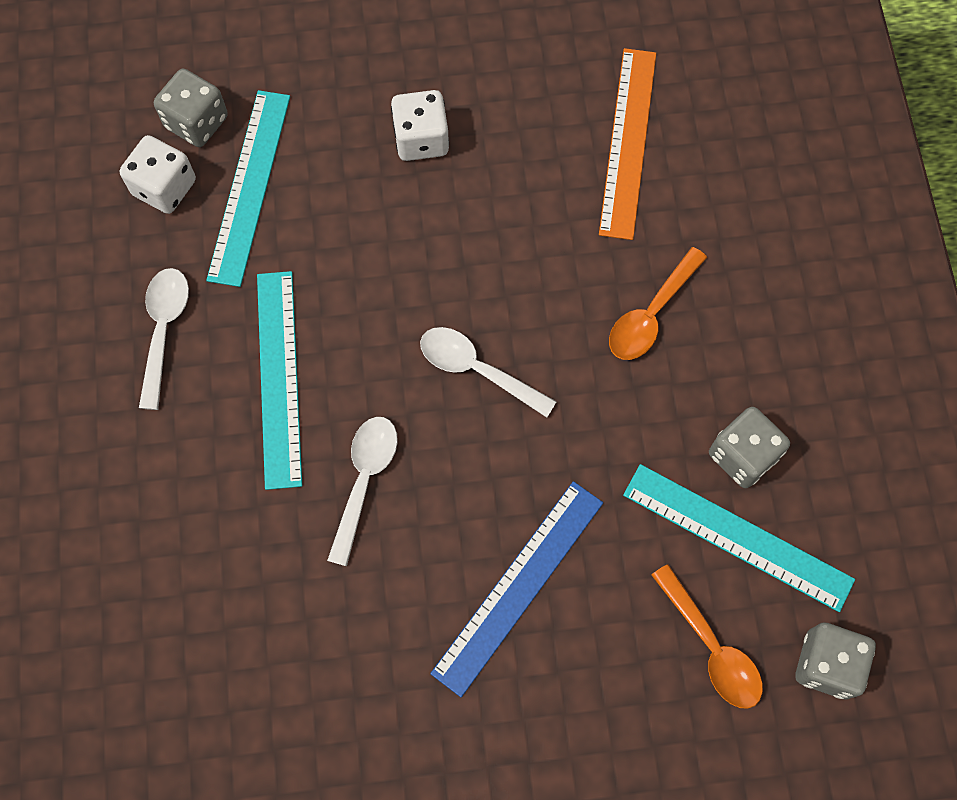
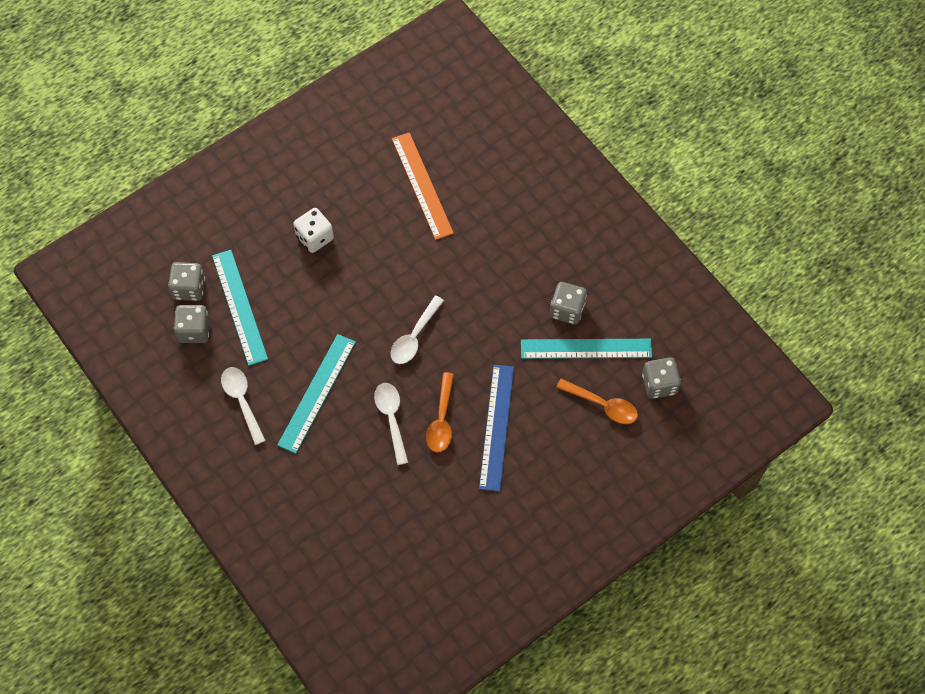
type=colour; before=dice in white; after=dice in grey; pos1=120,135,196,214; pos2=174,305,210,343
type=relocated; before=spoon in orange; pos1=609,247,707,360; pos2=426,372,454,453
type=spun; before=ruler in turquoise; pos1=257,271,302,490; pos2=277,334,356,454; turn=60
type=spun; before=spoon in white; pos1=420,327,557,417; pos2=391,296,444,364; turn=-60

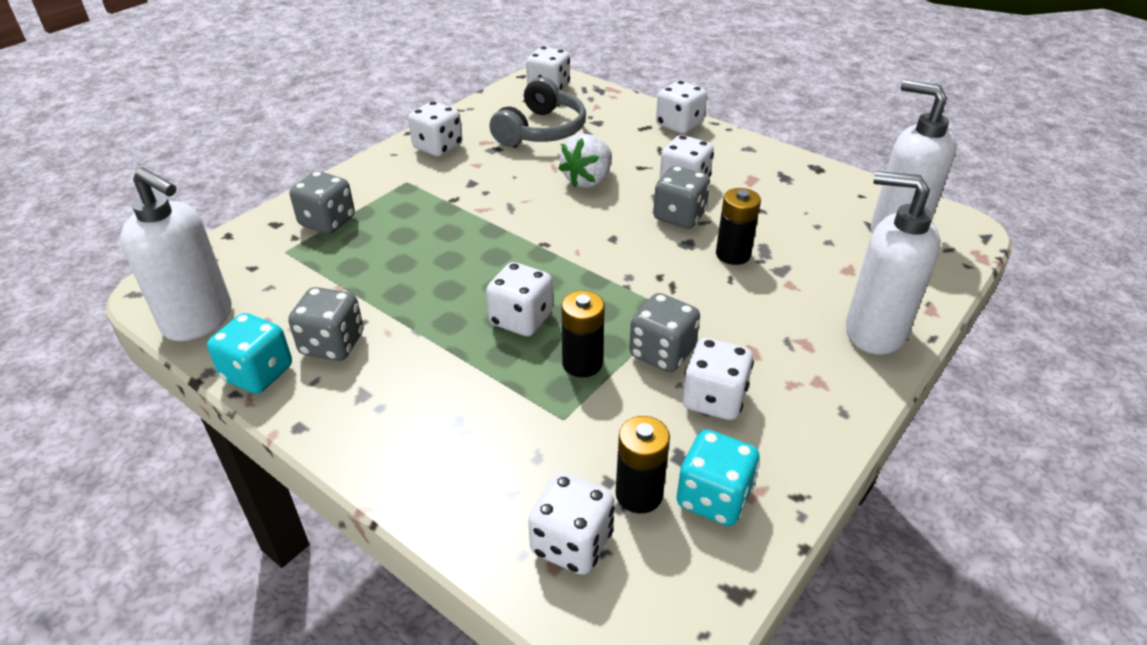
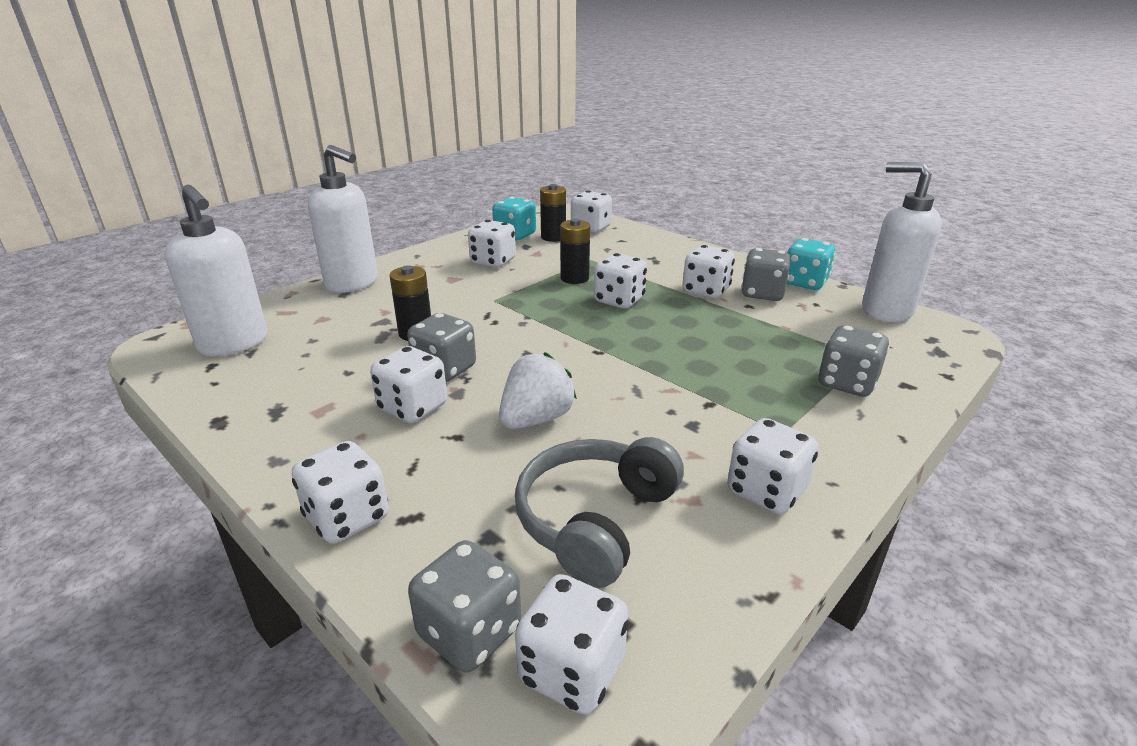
type=relocated; before=dice in grey; pos1=629,293,700,372; pos2=408,540,521,673
type=appeared; after=dice in white; pos2=682,245,735,298

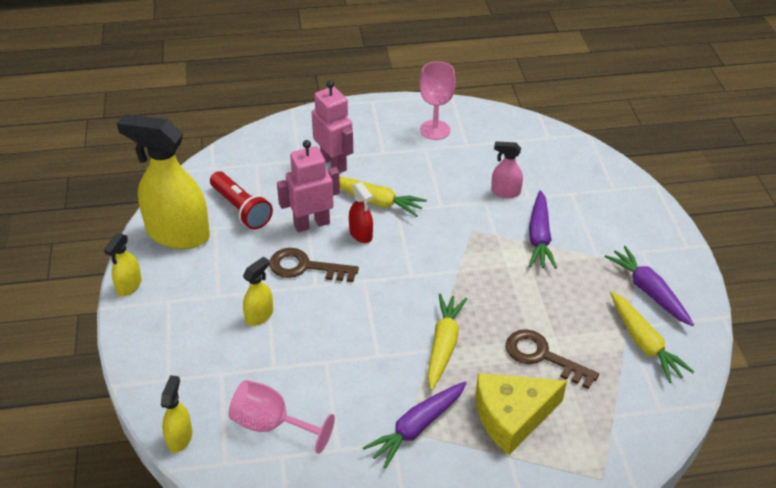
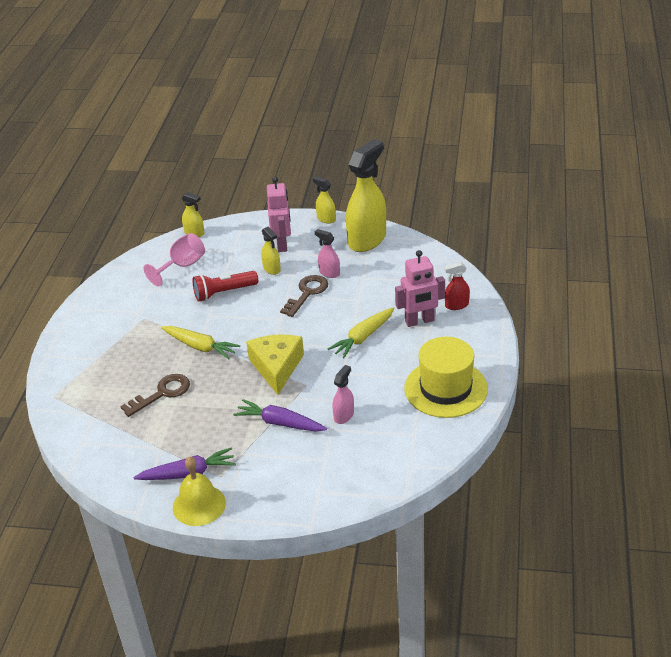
type=exchanged; before=goblet in pink; after=hat in yellow; pos1=420,61,456,140; pos2=404,337,488,418
type=relocated; before=robot in pink; pos1=277,140,340,232; pos2=267,177,291,252
type=relocated; before=flashlight in red; pos1=210,171,273,229; pos2=192,271,258,302
type=relocated; before=spray bottle in red; pos1=349,182,373,243; pos2=444,262,470,310
type=missing; before=carrot in yellow; pos1=610,291,694,383
type=relocated; before=cheese in yellow; pos1=476,373,567,455; pos2=246,334,304,395
type=missing; before=carrot in purple; pos1=363,382,466,468
type=appeared; after=spray bottle in pink; pos2=315,229,340,278
type=appeared; after=bell in yellow; pos2=173,456,226,526

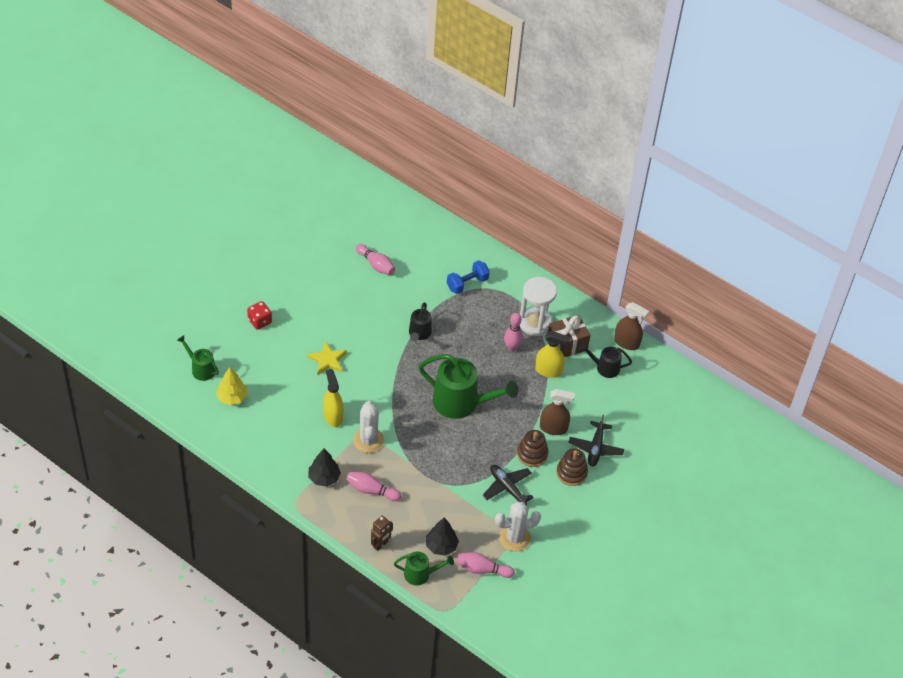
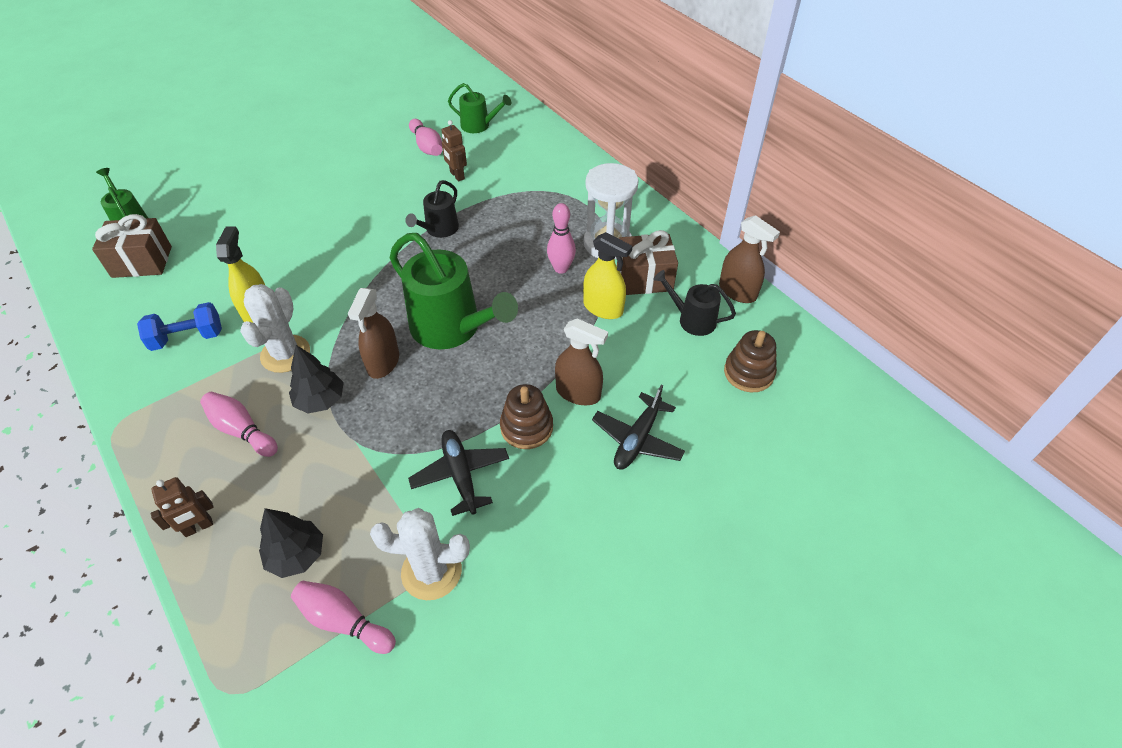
type=relocated; before=dumbbell in blue; pos1=447,260,490,294; pos2=137,302,222,351
type=missing; before=dice in red; pos1=247,301,272,330
type=missing; before=star in yellow; pos1=307,341,347,374
type=exchanged; before=tree in yellow; after=gift in brown; pos1=216,367,248,405; pos2=92,214,172,278
type=relocated; before=stacking toy in brown; pos1=556,448,588,486; pos2=724,330,777,392
type=relocated; before=tree in black; pos1=308,449,341,487; pos2=289,345,344,413
type=relocated; before=watering can in green; pos1=394,552,454,586; pos2=448,83,511,133
type=appeared; after=robot in brown; pos2=441,120,467,181
type=appeared; after=spray bottle in brown; pos2=348,288,399,379

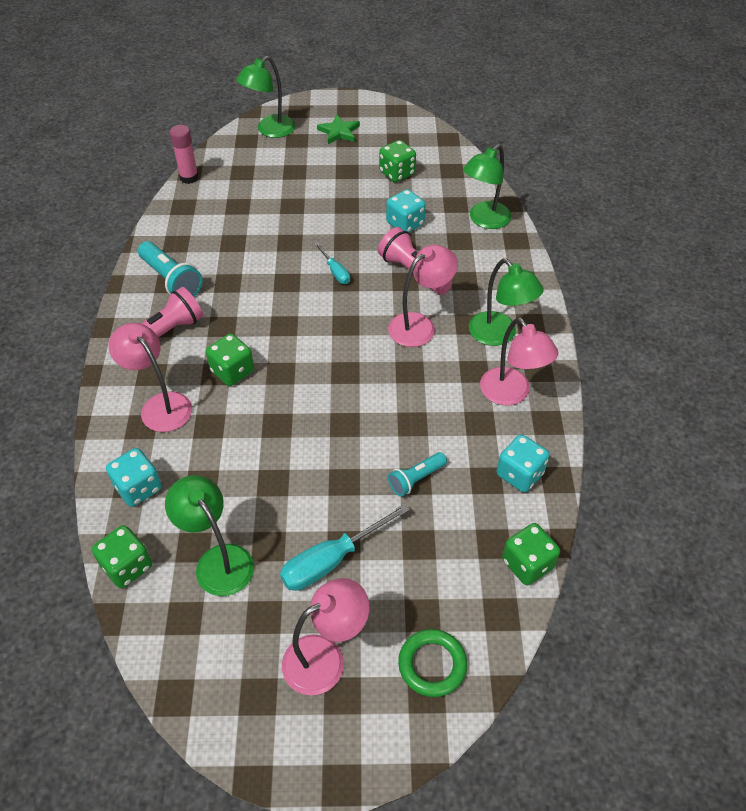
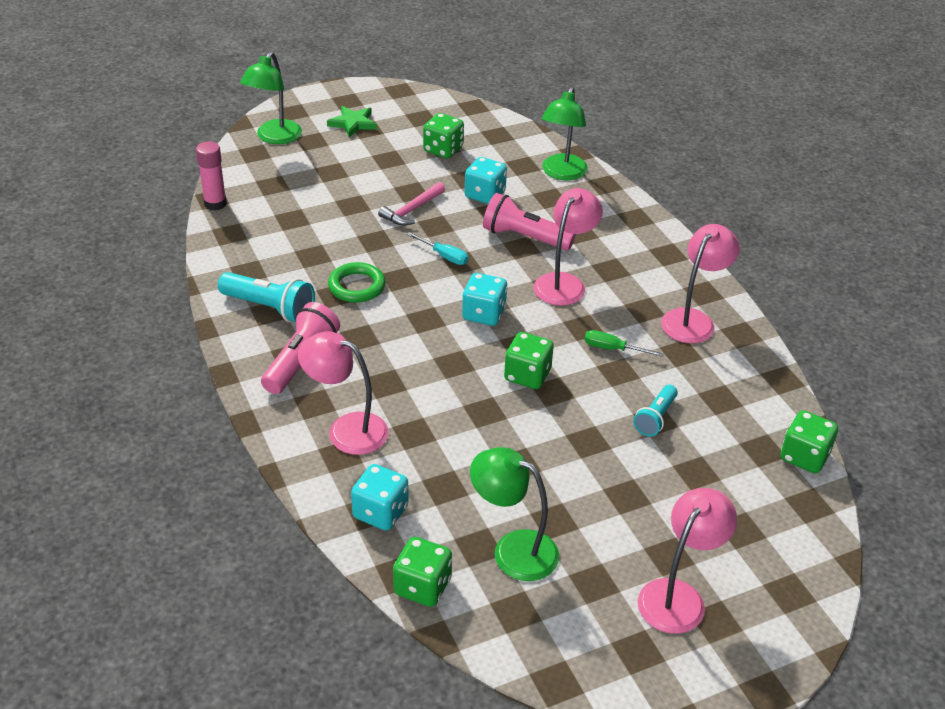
type=missing; before=lamp in green; pos1=469,259,544,346
type=spun; before=lamp in pink; pos1=480,318,558,406; pos2=661,224,740,343; turn=-90
type=relocated; before=dice in green; pos1=206,333,254,386; pos2=504,332,554,389
type=relocated; before=dice in turquoise; pos1=497,434,550,492; pos2=462,273,507,326
type=missing; before=screwdriver in turquoise; pos1=280,504,410,591
type=relocated; before=ring in green; pos1=398,629,467,697; pos2=328,262,385,303
type=appeared; after=hammer in pink; pos2=378,182,445,226
type=appeared; after=screwdriver in green; pos2=584,330,664,357

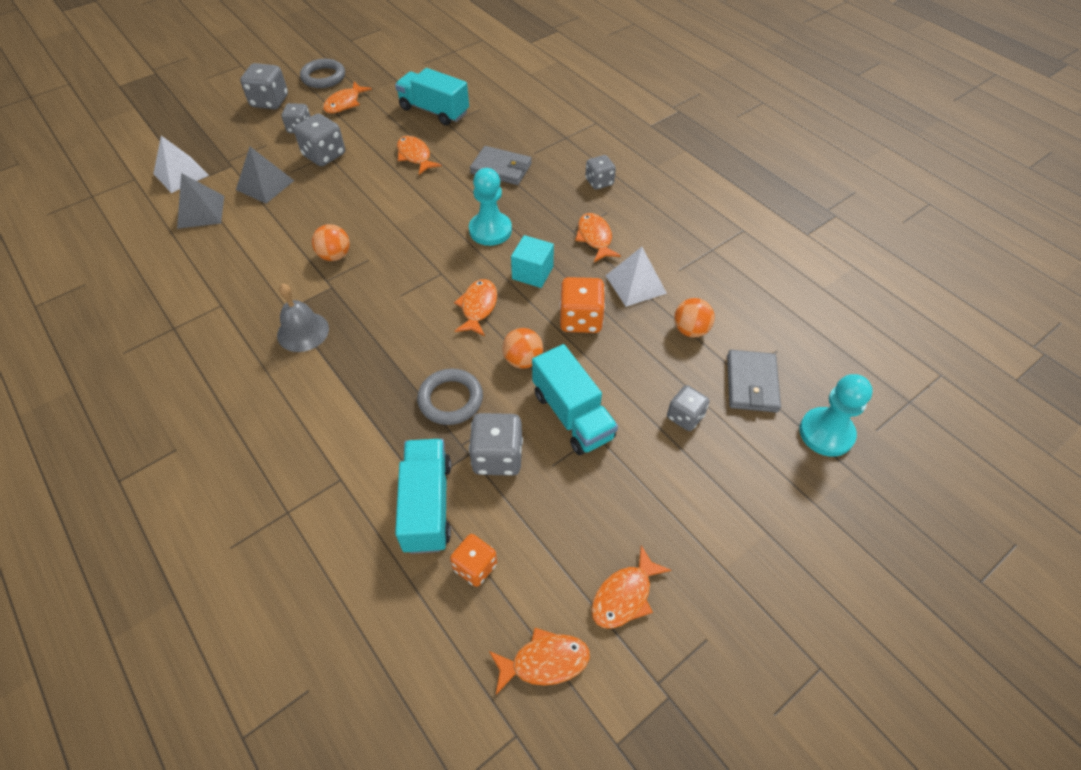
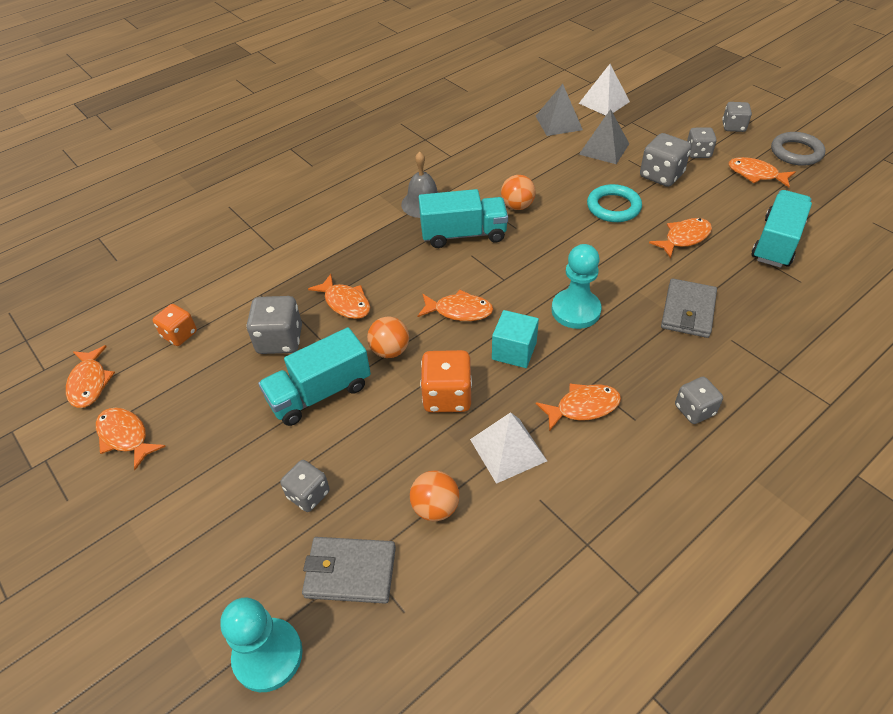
type=size; before=dice in grey; pos1=240,63,288,109; pos2=722,102,752,132; scale=0.66
type=exchanged; before=ring in grey; after=fish in orange; pos1=417,369,483,425; pos2=308,274,370,319
type=relocated; before=truck in turquoise; pos1=395,439,451,554; pos2=419,189,508,248
type=appeared; after=ring in turquoise; pos2=587,184,642,222

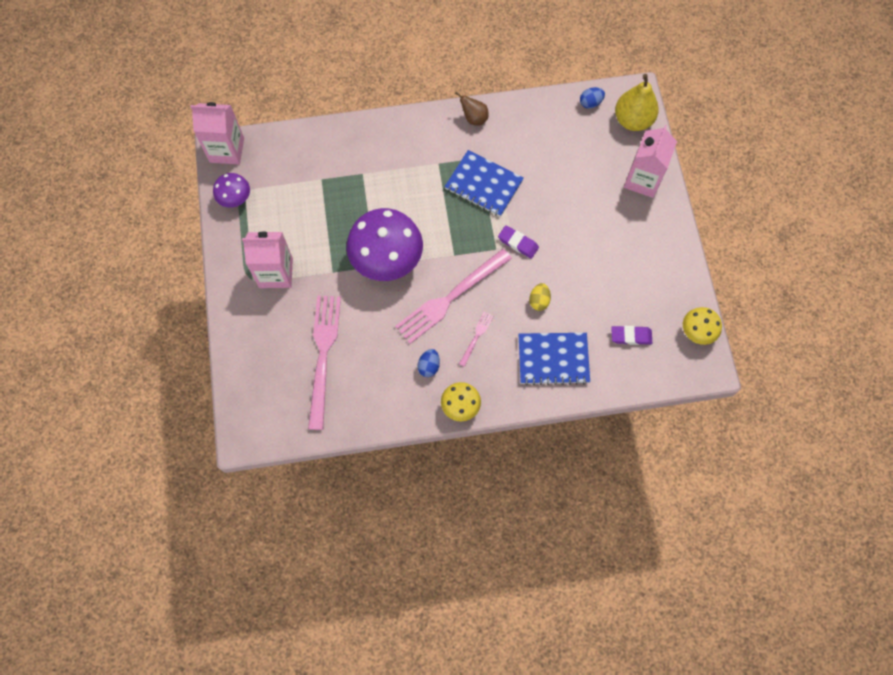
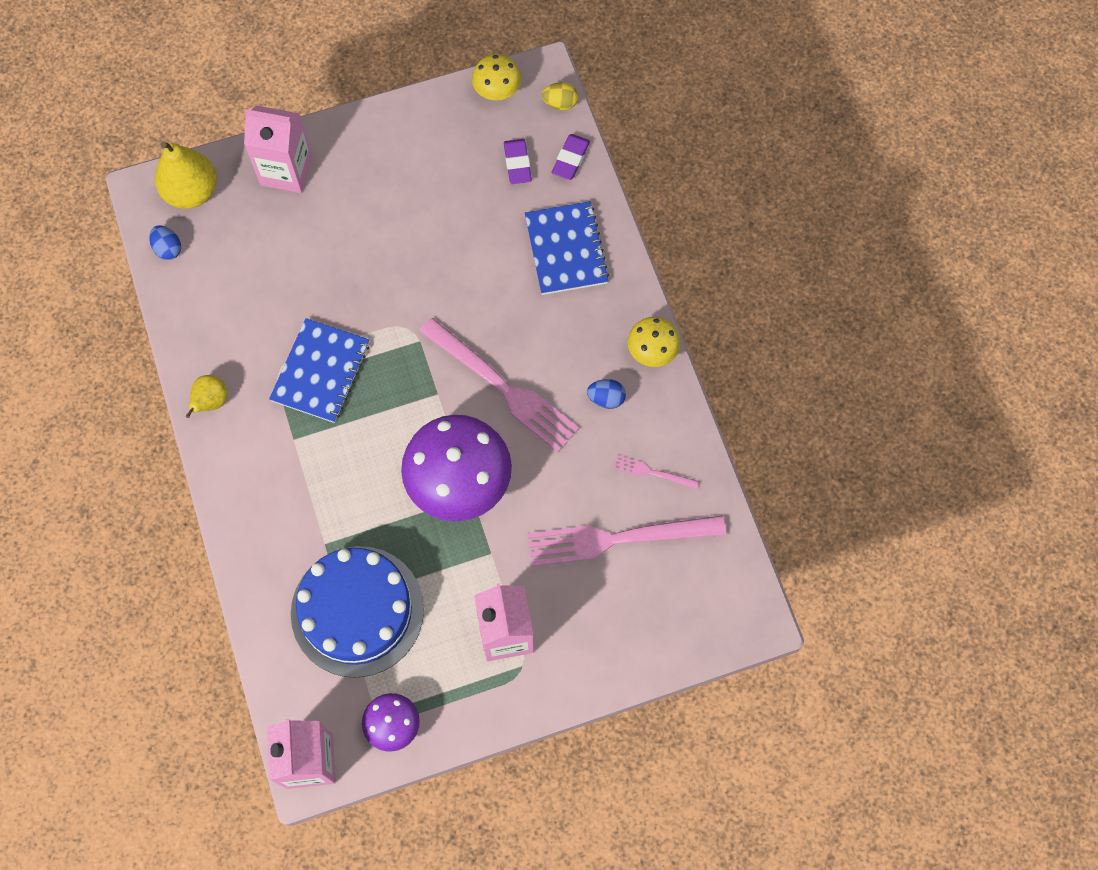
type=colour; before=pear in brown; after=pear in yellow; pos1=455,92,489,126; pos2=186,375,227,418
type=relocated; before=eraser in purple; pos1=498,225,539,259; pos2=552,134,590,180
type=relocated; before=egg in yellow; pos1=529,283,551,311; pos2=542,82,578,110
type=relocated; before=fork in pink; pos1=459,312,493,367; pos2=613,455,699,489
type=appeared; after=cake in blue; pos2=291,546,424,678

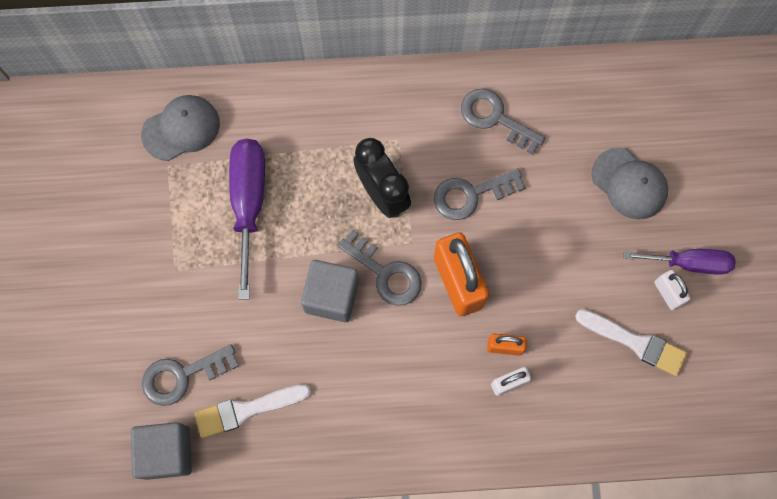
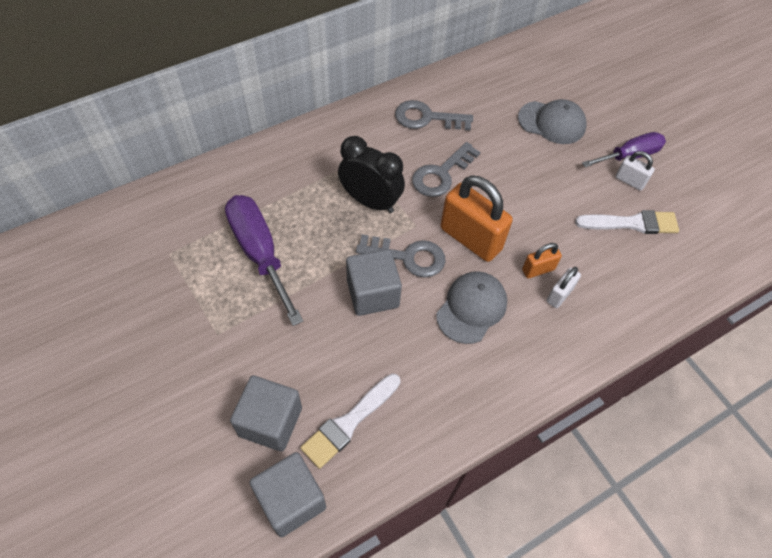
type=relocated; before=cap in grey; pos1=141,95,220,161; pos2=436,271,507,344
type=exchanged; before=key in grey; after=cube in grey; pos1=142,344,239,406; pos2=230,375,302,451

